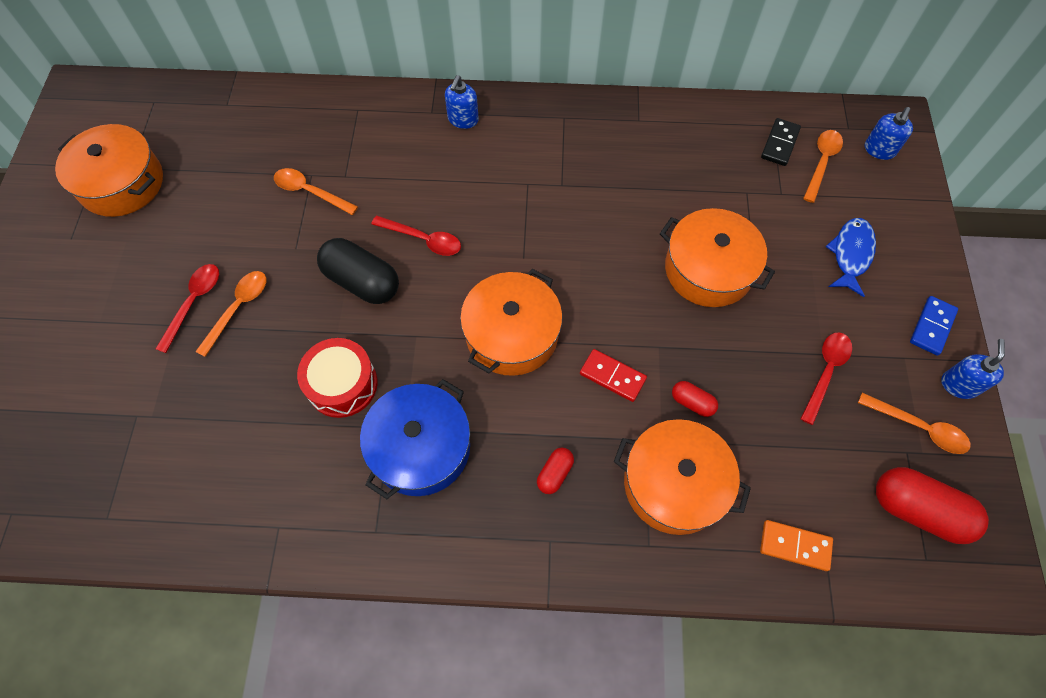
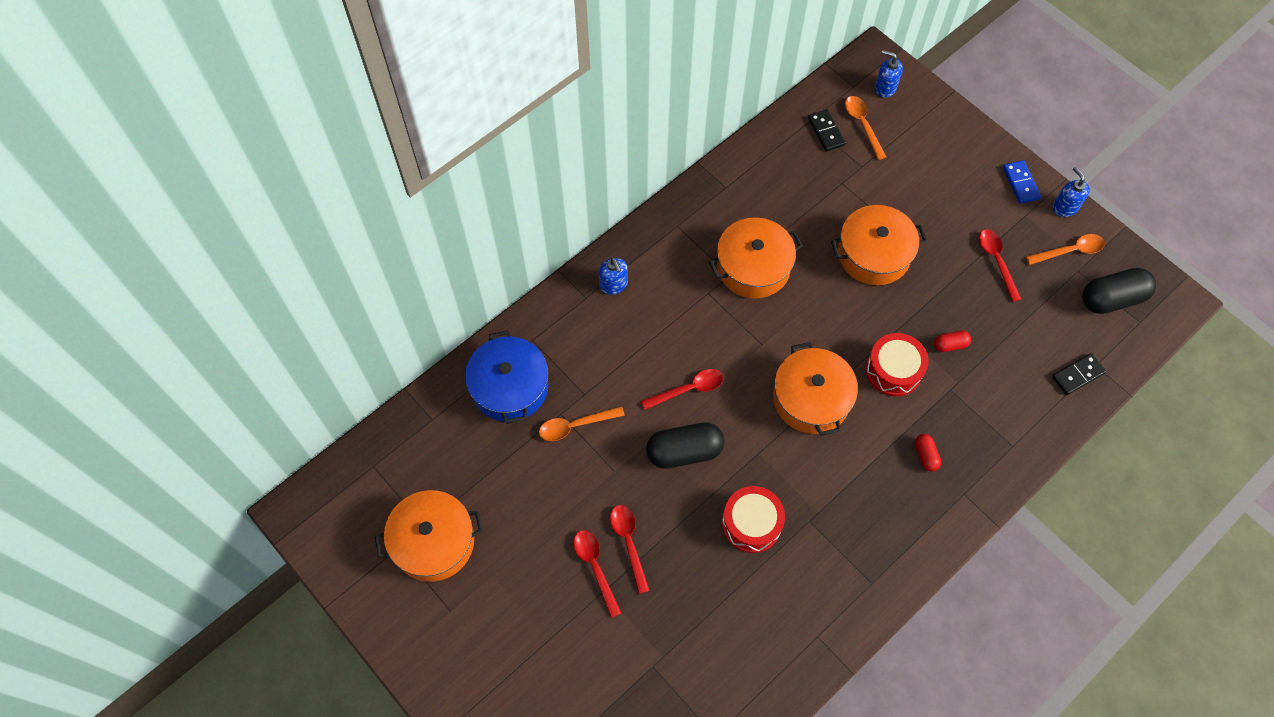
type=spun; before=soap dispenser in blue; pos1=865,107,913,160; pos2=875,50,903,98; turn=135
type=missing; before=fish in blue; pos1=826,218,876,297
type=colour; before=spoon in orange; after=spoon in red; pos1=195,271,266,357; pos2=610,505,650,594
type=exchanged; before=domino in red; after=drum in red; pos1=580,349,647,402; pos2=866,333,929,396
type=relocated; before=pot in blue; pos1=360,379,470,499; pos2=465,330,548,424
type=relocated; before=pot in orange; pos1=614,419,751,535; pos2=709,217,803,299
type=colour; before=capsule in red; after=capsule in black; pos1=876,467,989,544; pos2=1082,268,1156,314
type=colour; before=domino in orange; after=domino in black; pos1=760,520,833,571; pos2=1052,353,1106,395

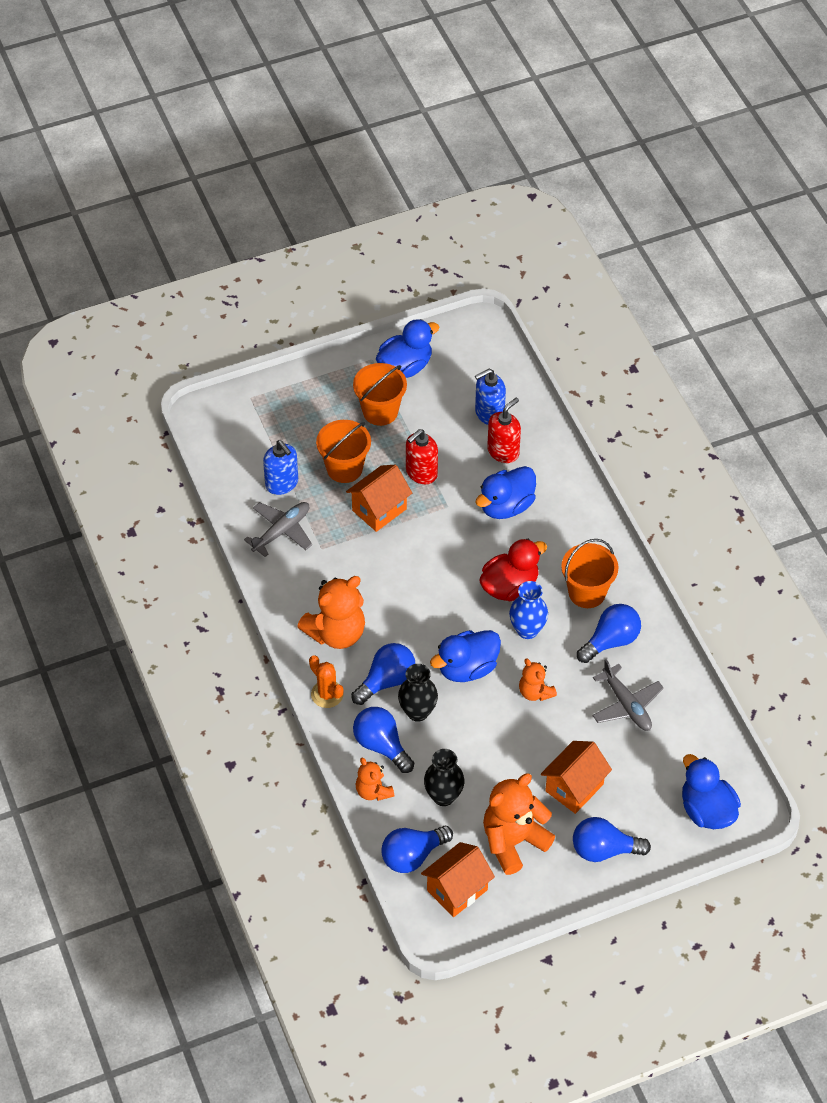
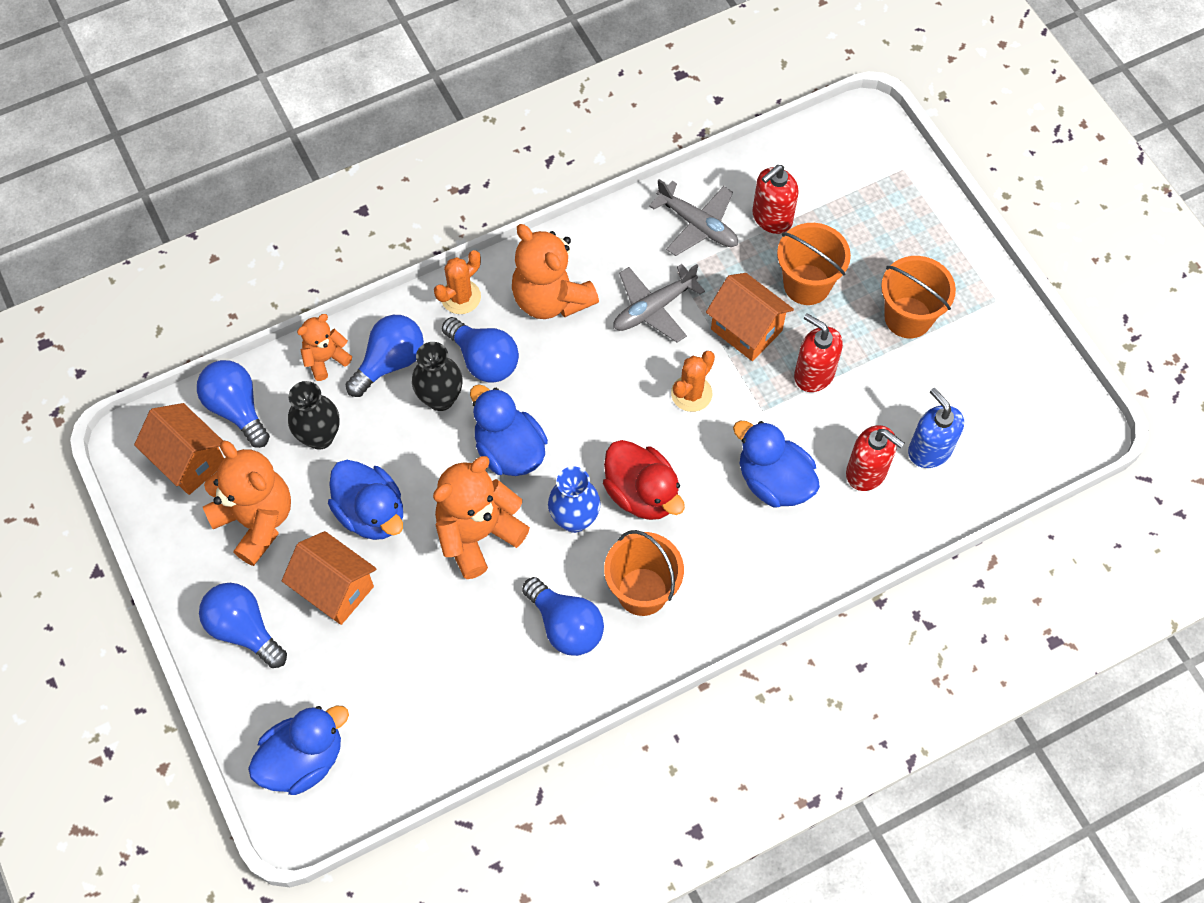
type=relocated; before=duck in blue; pos1=376,319,439,378; pos2=328,460,403,540
type=colour; before=soap dispenser in blue; after=soap dispenser in red; pos1=263,440,298,495; pos2=752,165,799,234
type=size; before=teddy bear in orange; pos1=519,658,557,701; pos2=433,456,530,579; scale=1.81
type=relocated; before=plane in grey; pos1=592,659,664,731; pos2=613,264,705,342
type=spun; before=light bulb in blue; pos1=573,817,651,862; pos2=199,583,287,668; turn=-45
type=appeared; after=cactus in orange; pos2=671,351,715,412

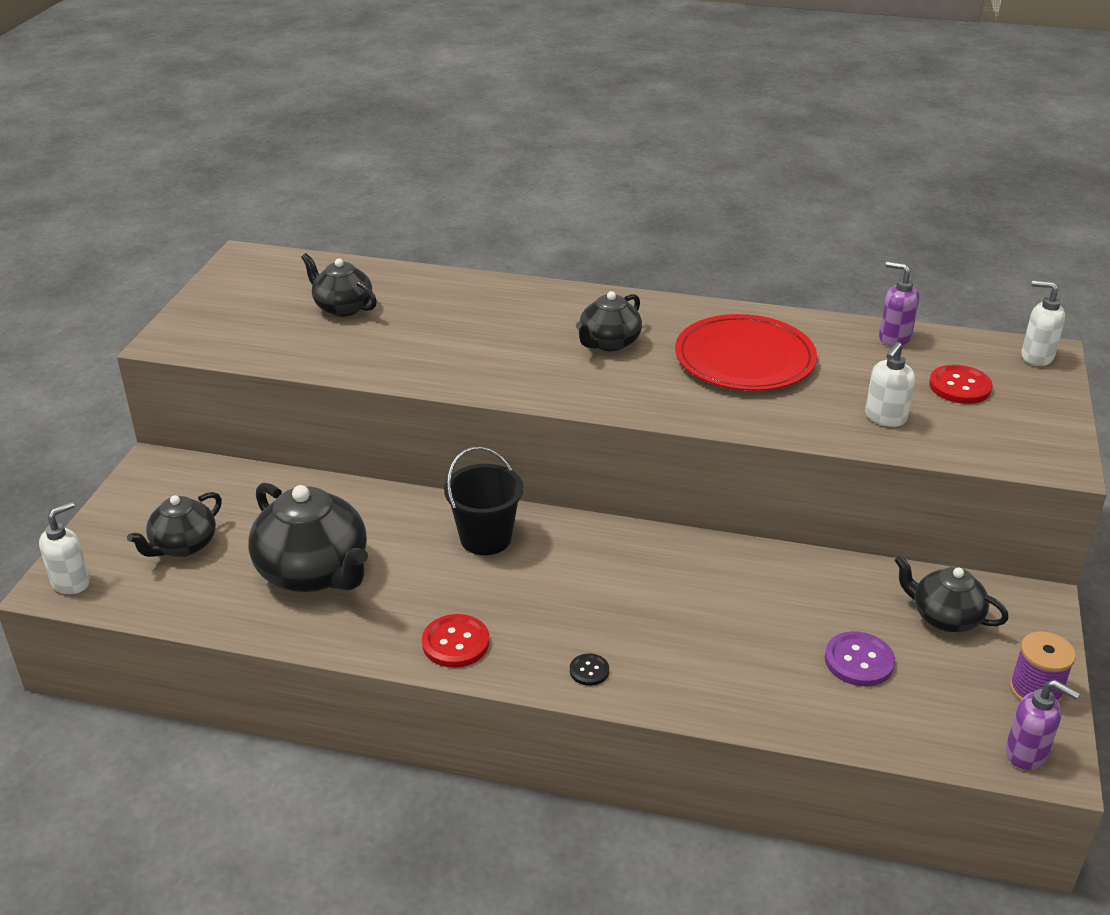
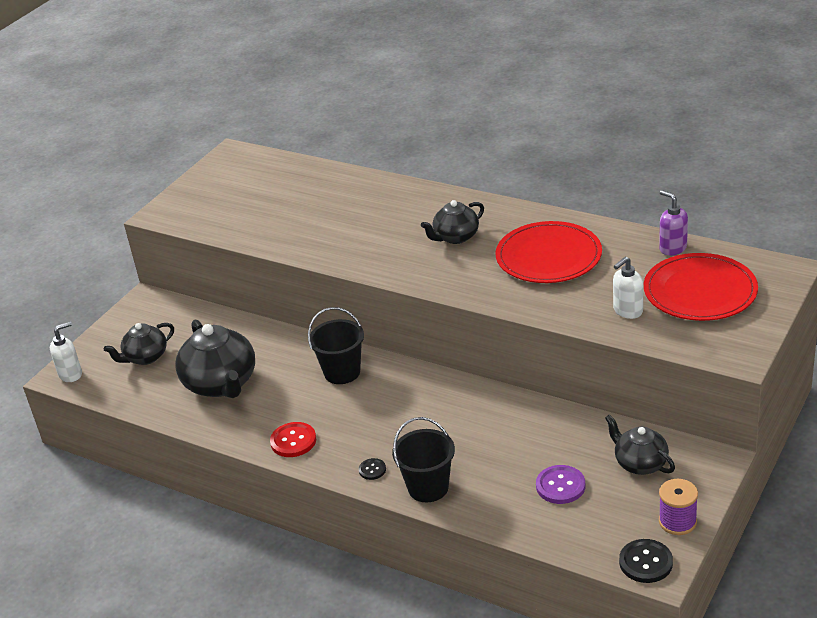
type=missing; before=teapot in black; pos1=301,253,377,317
type=missing; before=soap dispenser in white; pos1=1021,280,1065,366
type=exchanged; before=button in red; after=plate in red; pos1=929,365,992,404; pos2=644,253,758,321
type=exchanged; before=soap dispenser in purple; after=button in black; pos1=1006,680,1080,770; pos2=619,539,673,583
type=appeared; after=bucket in black; pos2=392,417,455,502

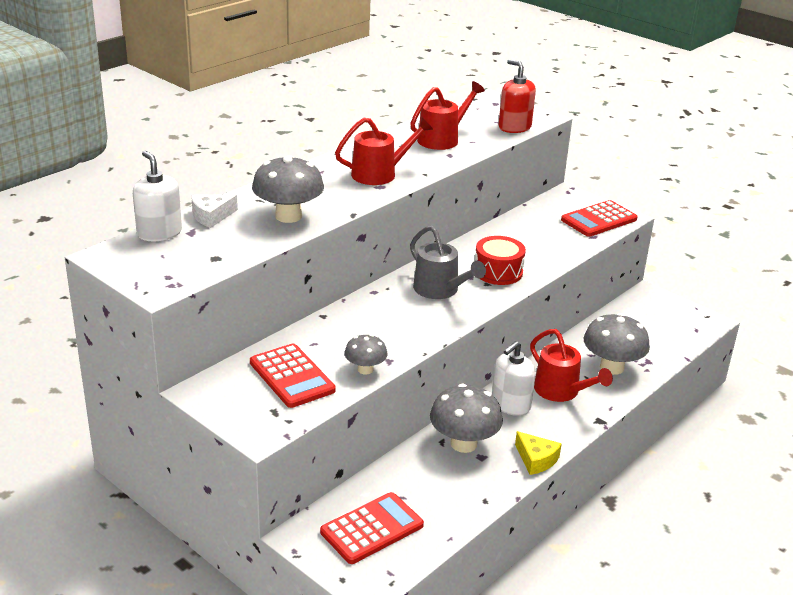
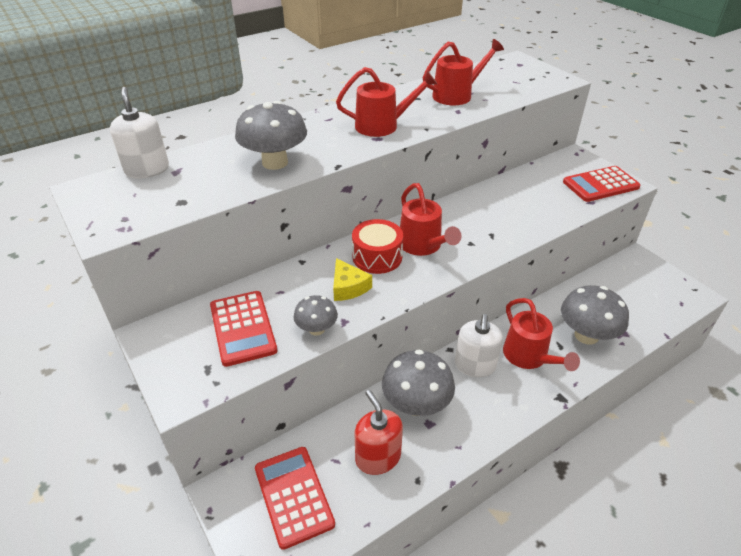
type=relocated; before=soap dispenser in red; pos1=499,59,536,133; pos2=354,390,403,475
type=missing; before=cheese in white; pos1=191,194,238,228
type=colour; before=watering can in grey; after=watering can in red; pos1=410,226,486,299; pos2=400,183,461,256
type=relocated; before=drum in red; pos1=475,236,526,285; pos2=352,219,403,274
type=spun; before=soap dispenser in white; pos1=492,341,536,416; pos2=455,314,503,377; turn=-45
type=relocated; before=cheese in yellow; pos1=515,431,562,475; pos2=333,258,372,301
type=spun; before=calculator in red; pos1=320,492,424,564; pos2=255,447,335,550; turn=-90

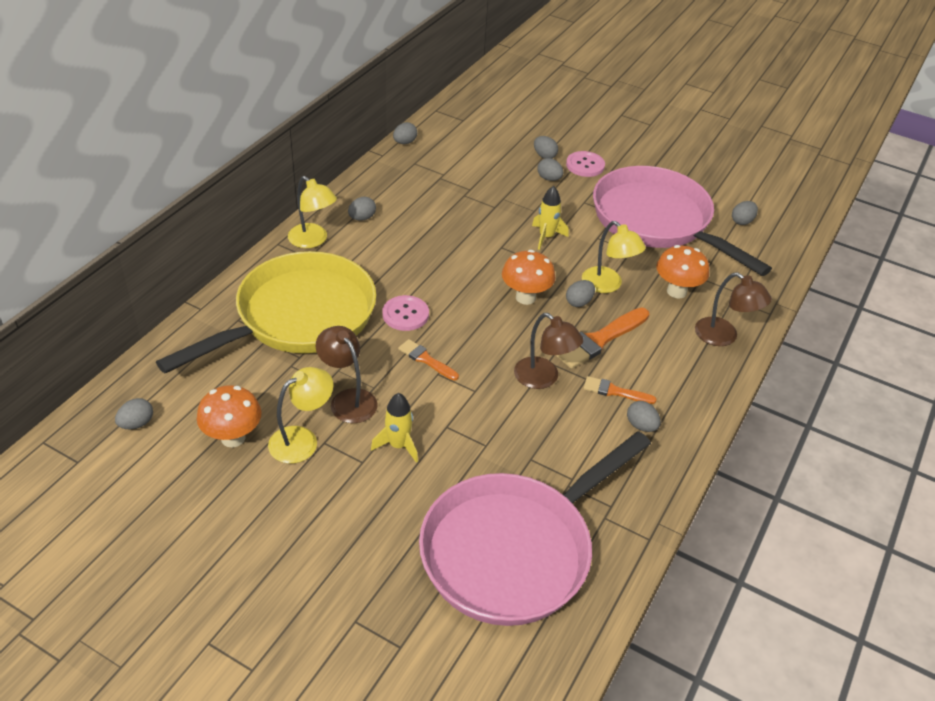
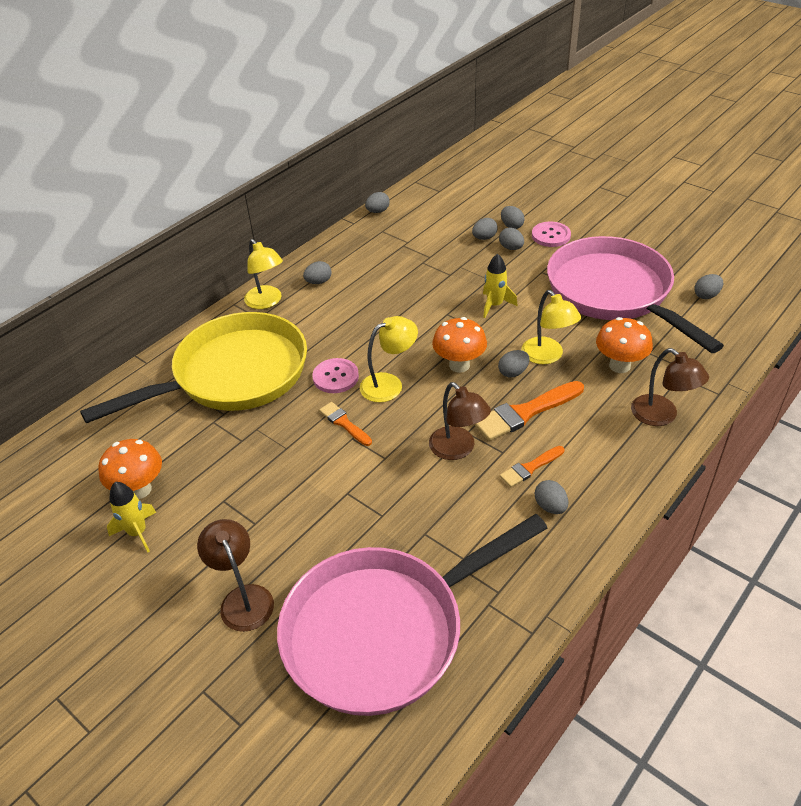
type=relocated; before=lamp in brown; pos1=316,326,378,423; pos2=197,519,274,632
type=relocated; before=lamp in yellow; pos1=268,367,334,464; pos2=360,316,418,403
type=spun; before=brush in orange; pos1=584,376,656,404; pos2=500,446,564,487; turn=-60
type=relocated; before=rocket in yellow; pos1=371,393,418,463; pos2=107,482,156,553
type=relocated; before=egg in grey; pos1=115,398,153,429; pos2=472,218,498,240

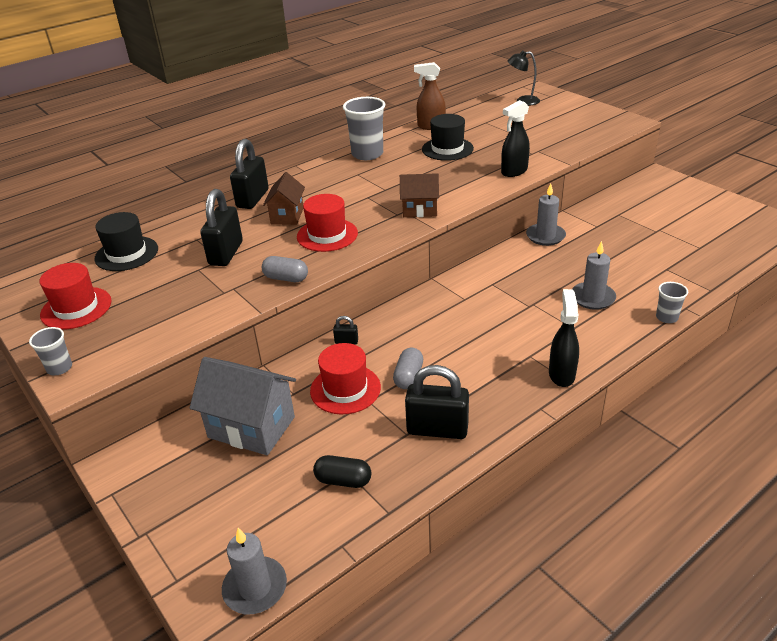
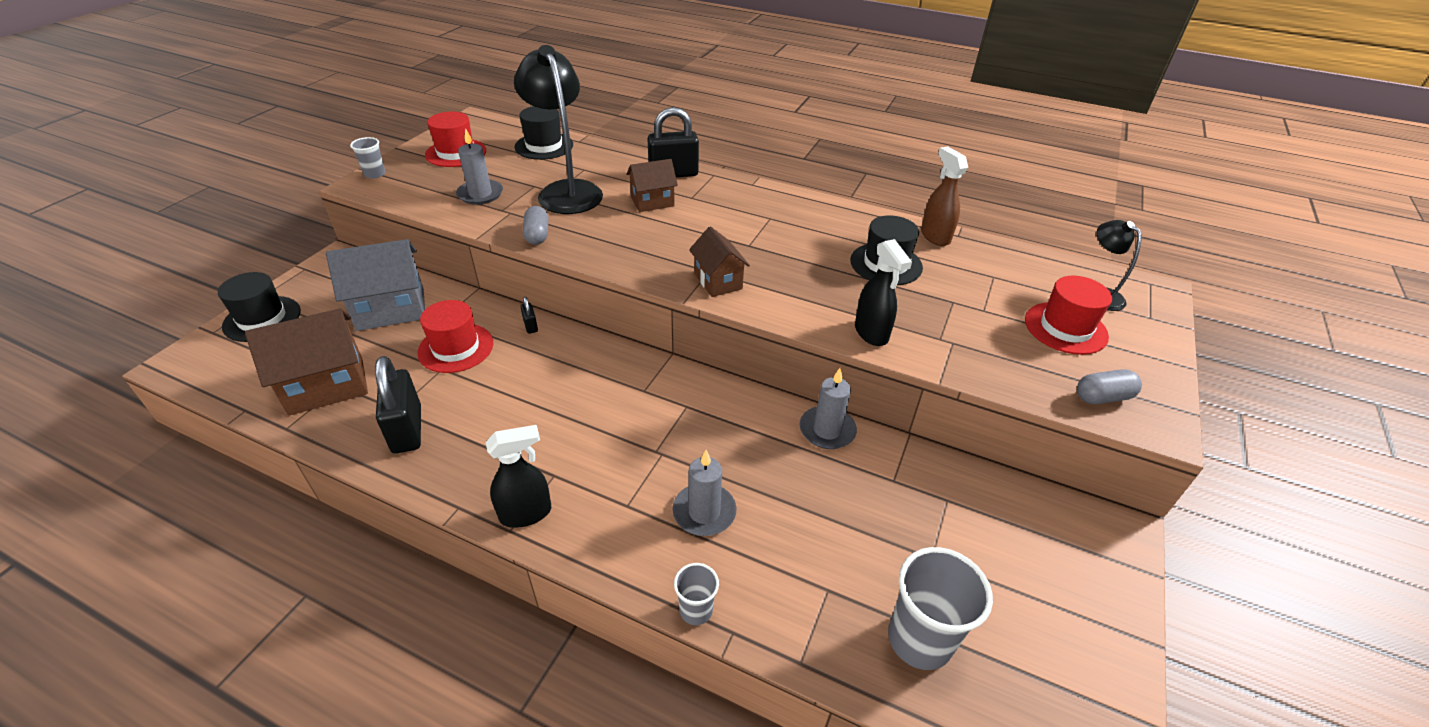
type=relocated; before=cup in grey; pos1=343,97,385,160; pos2=888,547,993,670
type=spun; before=spray bottle in black; pos1=501,100,530,177; pos2=855,239,912,346; turn=-135
type=exchanged; before=padlock in black; after=lamp in black; pos1=200,189,243,266; pos2=514,45,603,214
type=relocated; before=hat in red; pos1=297,194,358,252; pos2=1025,276,1112,355
type=relocated; before=capsule in grey; pos1=393,348,423,389; pos2=1077,369,1142,404
type=spun; before=house in grey; pos1=190,357,296,455; pos2=326,239,425,331; turn=75
type=exchanged; before=capsule in black; after=house in brown; pos1=313,455,371,488; pos2=245,308,368,416
type=relocated; before=candle in grey; pos1=222,528,287,614; pos2=456,128,503,205
type=appeared; after=hat in black; pos2=218,272,301,342

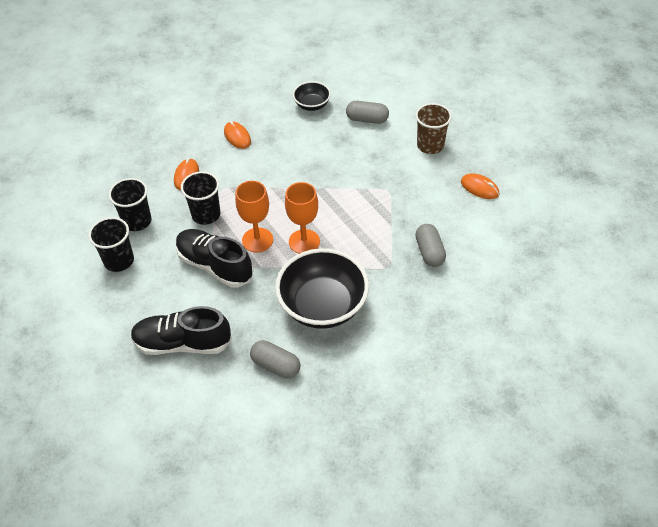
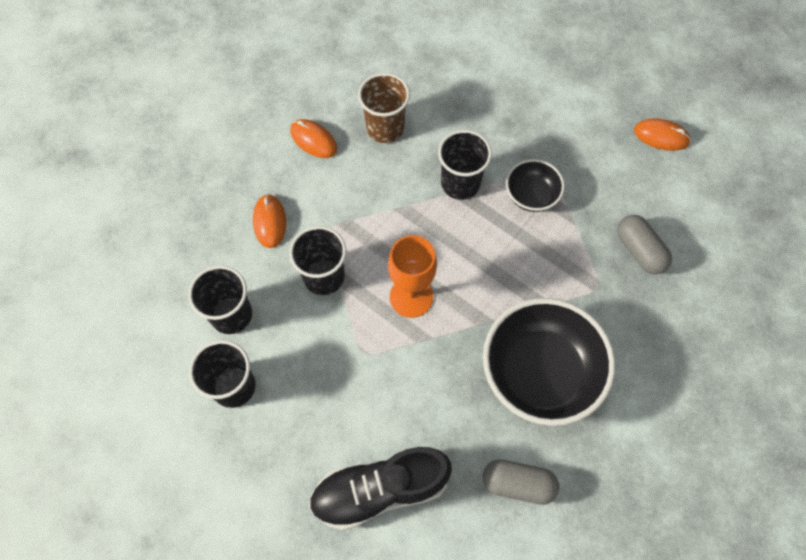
type=relocated; before=bowl in black; pos1=293,81,331,111; pos2=506,159,565,212
type=missing; before=capsule in grey; pos1=346,101,389,124
type=relocated; before=cup in brown; pos1=415,103,452,154; pos2=358,73,410,143
type=missing; before=goblet in orange; pos1=285,182,320,254
type=missing; before=shoe in black; pos1=176,229,253,287
type=appeared; after=cup in black; pos2=438,130,492,200

